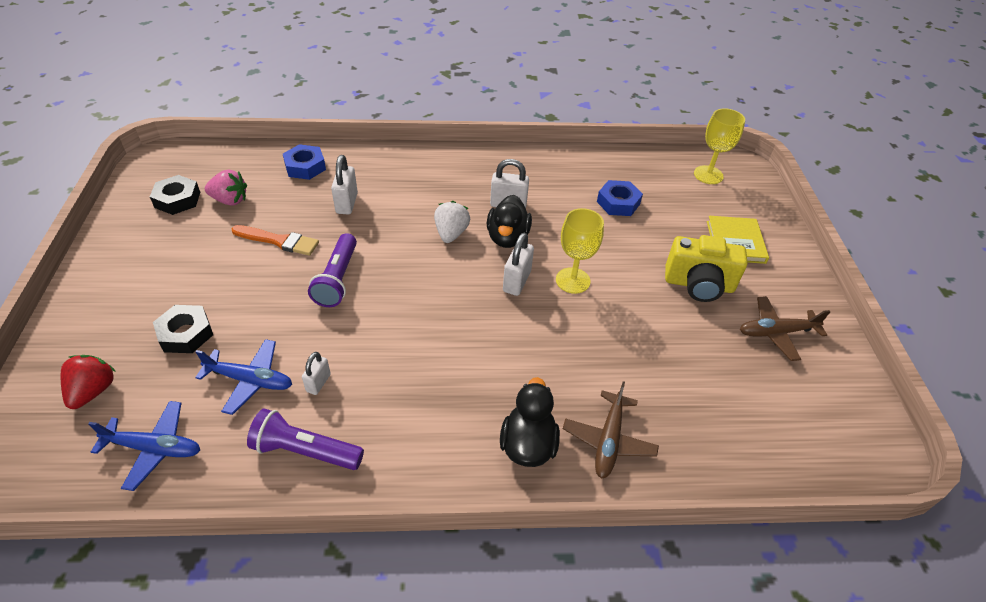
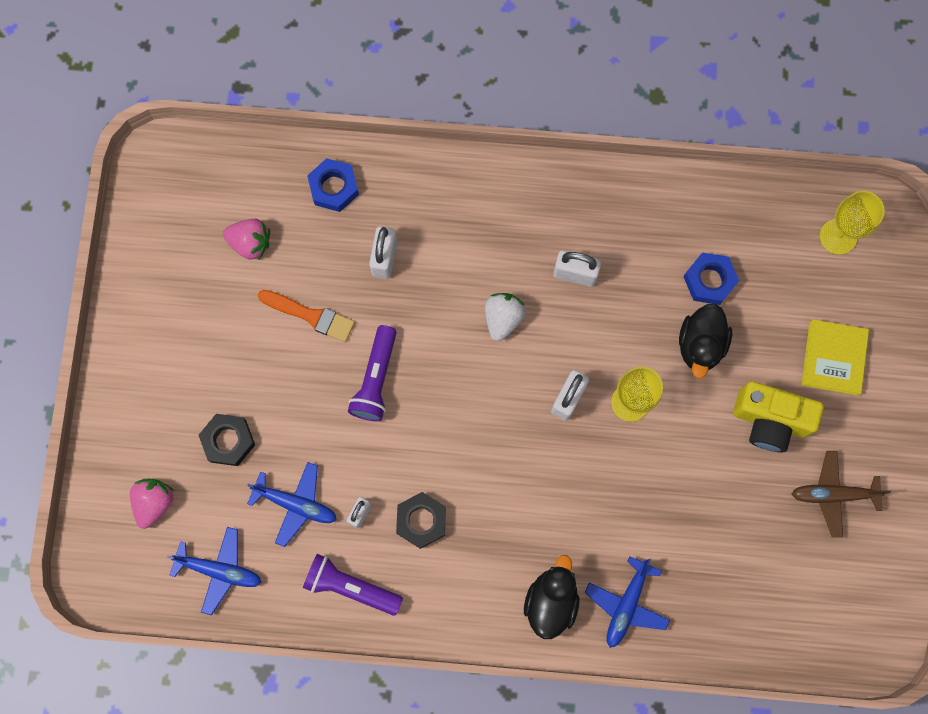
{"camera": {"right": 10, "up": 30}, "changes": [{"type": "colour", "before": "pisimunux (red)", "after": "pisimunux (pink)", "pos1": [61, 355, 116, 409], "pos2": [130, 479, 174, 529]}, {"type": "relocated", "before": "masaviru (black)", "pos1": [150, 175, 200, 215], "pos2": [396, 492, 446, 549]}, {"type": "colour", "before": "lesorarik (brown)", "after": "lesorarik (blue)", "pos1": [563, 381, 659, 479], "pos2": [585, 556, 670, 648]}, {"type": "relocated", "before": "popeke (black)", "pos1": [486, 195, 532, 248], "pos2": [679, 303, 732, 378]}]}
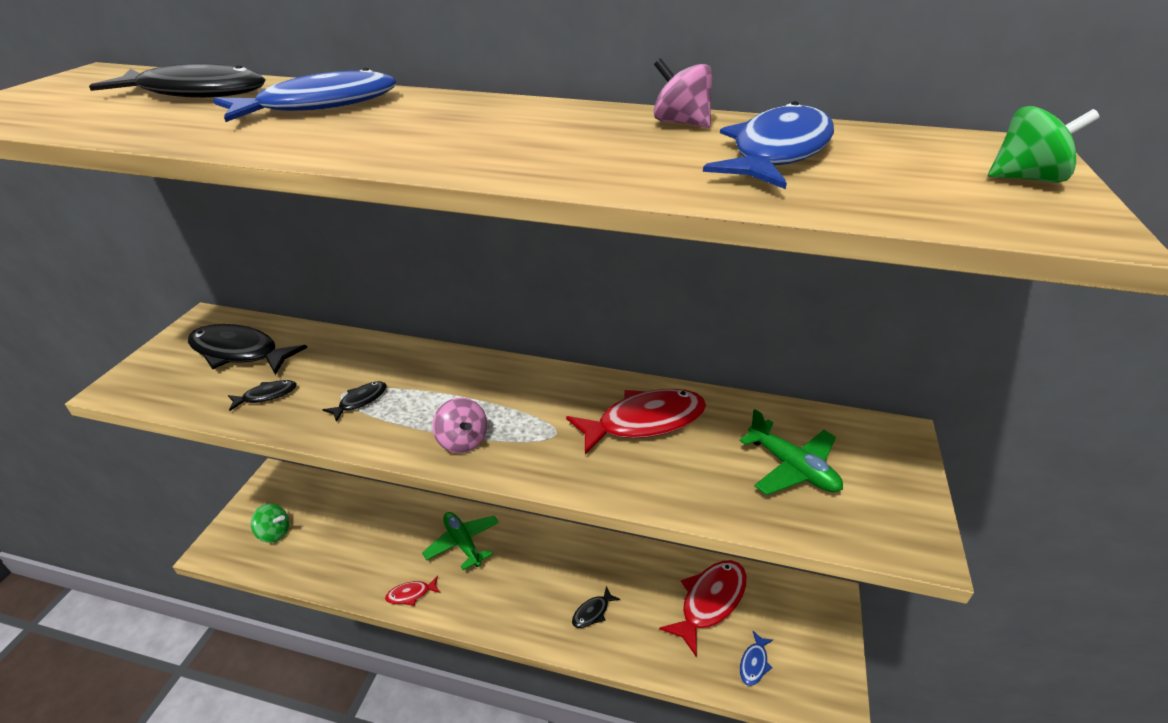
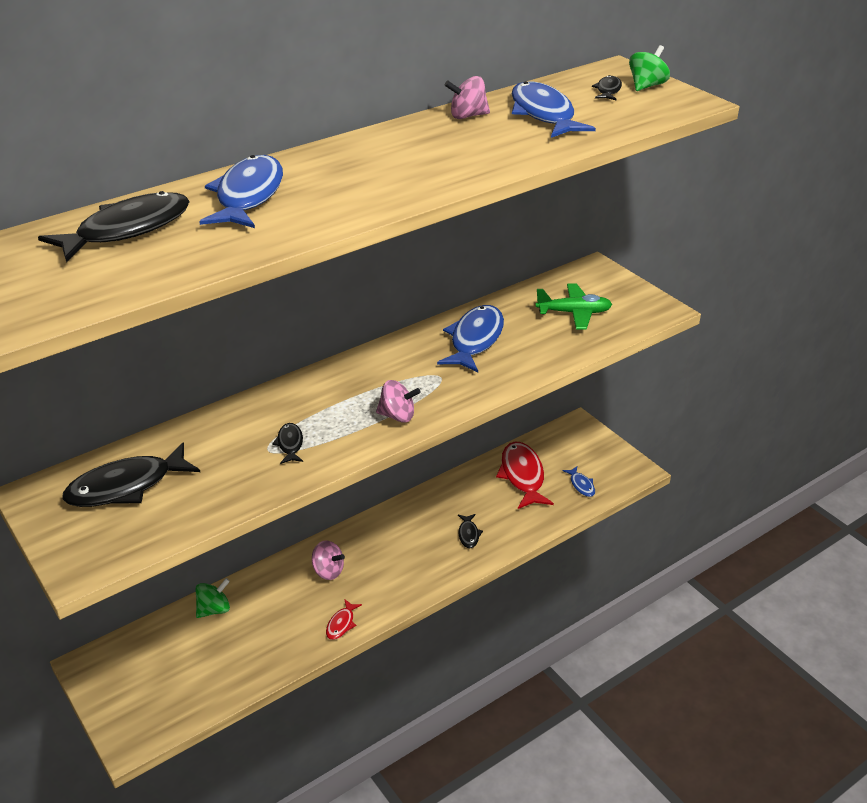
{"camera": {"right": -50, "up": 0}, "changes": [{"type": "relocated", "before": "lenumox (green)", "pos1": [251, 504, 289, 543], "pos2": [195, 578, 230, 618]}, {"type": "exchanged", "before": "lesorarik (green)", "after": "lenumox (pink)", "pos1": [422, 512, 499, 570], "pos2": [312, 540, 345, 580]}, {"type": "colour", "before": "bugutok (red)", "after": "bugutok (blue)", "pos1": [566, 389, 706, 455], "pos2": [437, 305, 504, 372]}, {"type": "relocated", "before": "bugutok (black)", "pos1": [228, 380, 297, 411], "pos2": [592, 75, 622, 100]}]}
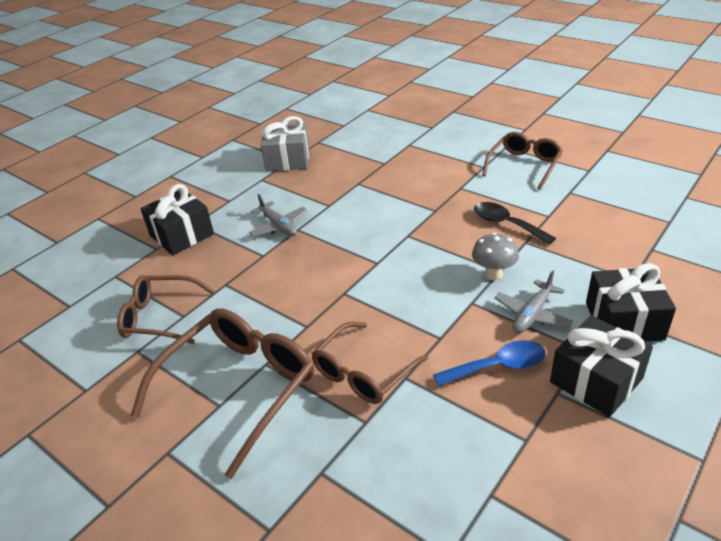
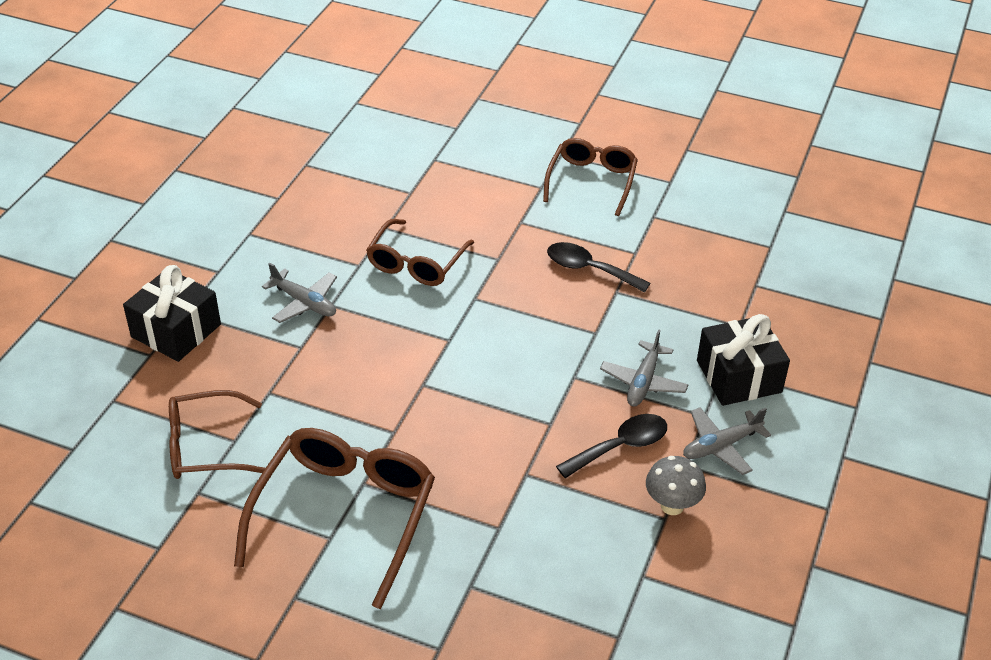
{"camera": {"right": -20, "up": 5}, "changes": [{"type": "relocated", "before": "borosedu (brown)", "pos1": [311, 322, 429, 404], "pos2": [366, 219, 474, 286]}, {"type": "colour", "before": "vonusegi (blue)", "after": "vonusegi (black)", "pos1": [433, 340, 546, 386], "pos2": [556, 414, 667, 478]}, {"type": "relocated", "before": "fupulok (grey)", "pos1": [472, 233, 519, 280], "pos2": [646, 456, 706, 515]}, {"type": "exchanged", "before": "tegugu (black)", "after": "lesorarik (grey)", "pos1": [550, 315, 653, 417], "pos2": [683, 407, 771, 475]}, {"type": "missing", "before": "tegugu (grey)", "pos1": [261, 116, 309, 172]}]}
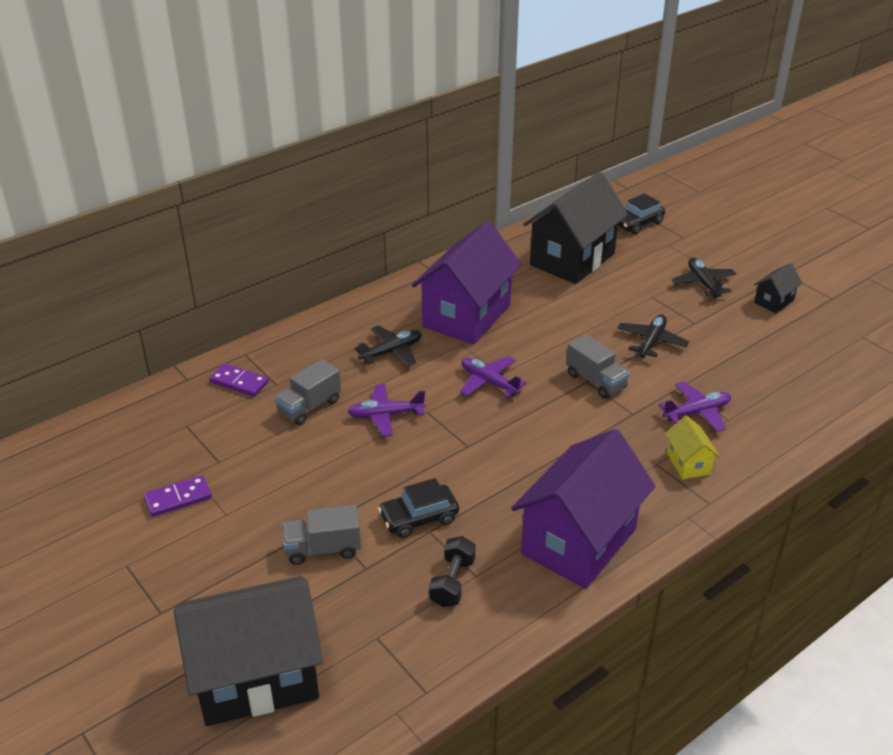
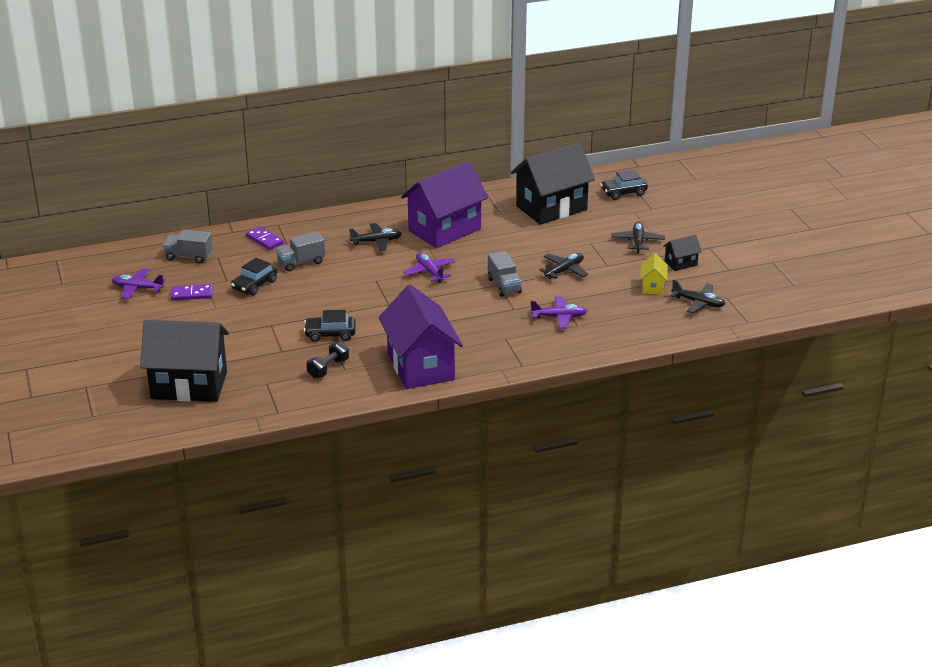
{"camera": {"right": 20, "up": -5}, "changes": [{"type": "relocated", "before": "lesorarik (purple)", "pos1": [347, 384, 426, 436], "pos2": [112, 268, 166, 299]}, {"type": "relocated", "before": "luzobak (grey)", "pos1": [282, 505, 361, 565], "pos2": [163, 230, 212, 263]}, {"type": "appeared", "after": "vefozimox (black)", "pos2": [231, 258, 277, 296]}, {"type": "spun", "before": "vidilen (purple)", "pos1": [511, 429, 655, 589], "pos2": [379, 285, 463, 389], "turn": -75}, {"type": "relocated", "before": "vidilen (yellow)", "pos1": [665, 416, 720, 479], "pos2": [640, 253, 668, 295]}, {"type": "appeared", "after": "lesorarik (black)", "pos2": [670, 279, 725, 313]}]}
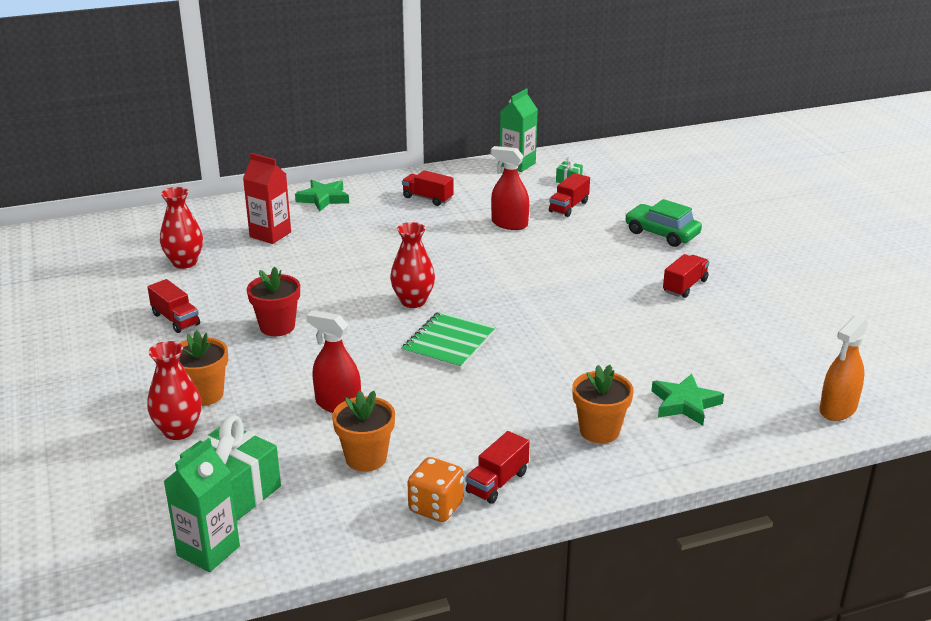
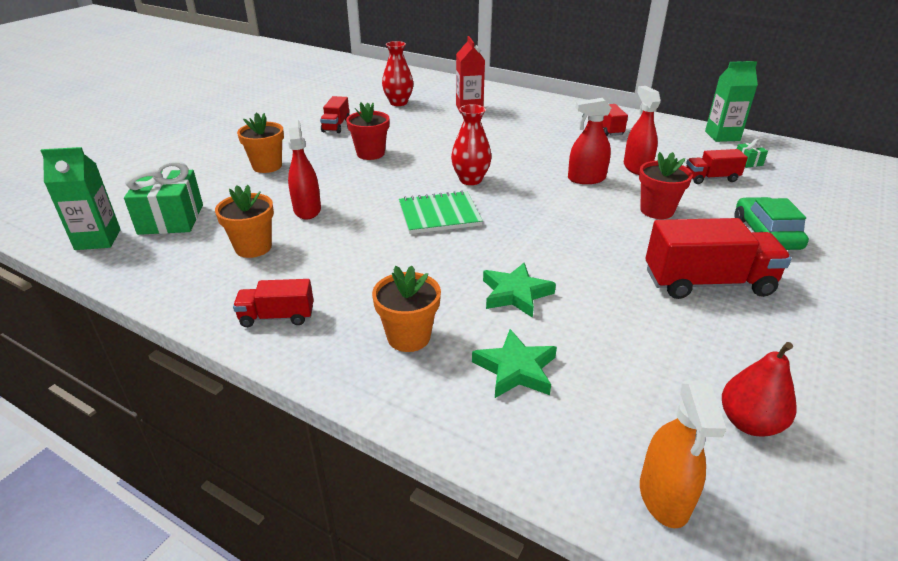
{"camera": {"right": 50, "up": 5}, "changes": [{"type": "relocated", "before": "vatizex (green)", "pos1": [295, 180, 349, 212], "pos2": [483, 263, 556, 318]}, {"type": "appeared", "after": "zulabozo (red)", "pos2": [568, 98, 611, 184]}, {"type": "appeared", "after": "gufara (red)", "pos2": [639, 152, 693, 219]}, {"type": "spun", "before": "zulabozo (orange)", "pos1": [819, 316, 868, 421], "pos2": [640, 381, 726, 528], "turn": -90}, {"type": "size", "before": "luzobak (red)", "pos1": [663, 254, 709, 298], "pos2": [645, 218, 792, 299], "scale": 1.81}, {"type": "appeared", "after": "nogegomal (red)", "pos2": [722, 342, 796, 436]}, {"type": "missing", "before": "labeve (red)", "pos1": [147, 341, 202, 440]}, {"type": "missing", "before": "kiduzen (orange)", "pos1": [408, 457, 464, 522]}]}
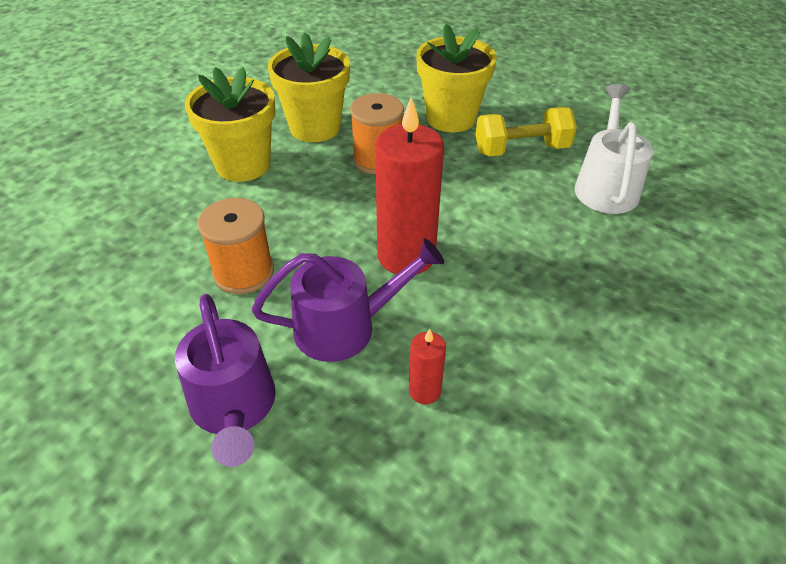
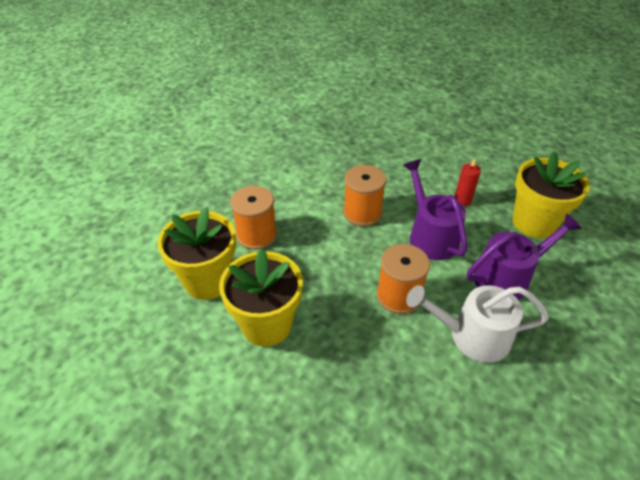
{"camera": {"right": -95, "up": 0}, "changes": [{"type": "exchanged", "before": "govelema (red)", "after": "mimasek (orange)", "pos1": [375, 97, 444, 275], "pos2": [343, 165, 386, 227]}, {"type": "relocated", "before": "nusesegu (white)", "pos1": [574, 84, 653, 214], "pos2": [406, 285, 549, 363]}, {"type": "relocated", "before": "gufara (yellow)", "pos1": [416, 24, 497, 132], "pos2": [513, 151, 590, 238]}, {"type": "missing", "before": "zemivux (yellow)", "pos1": [476, 107, 577, 156]}]}
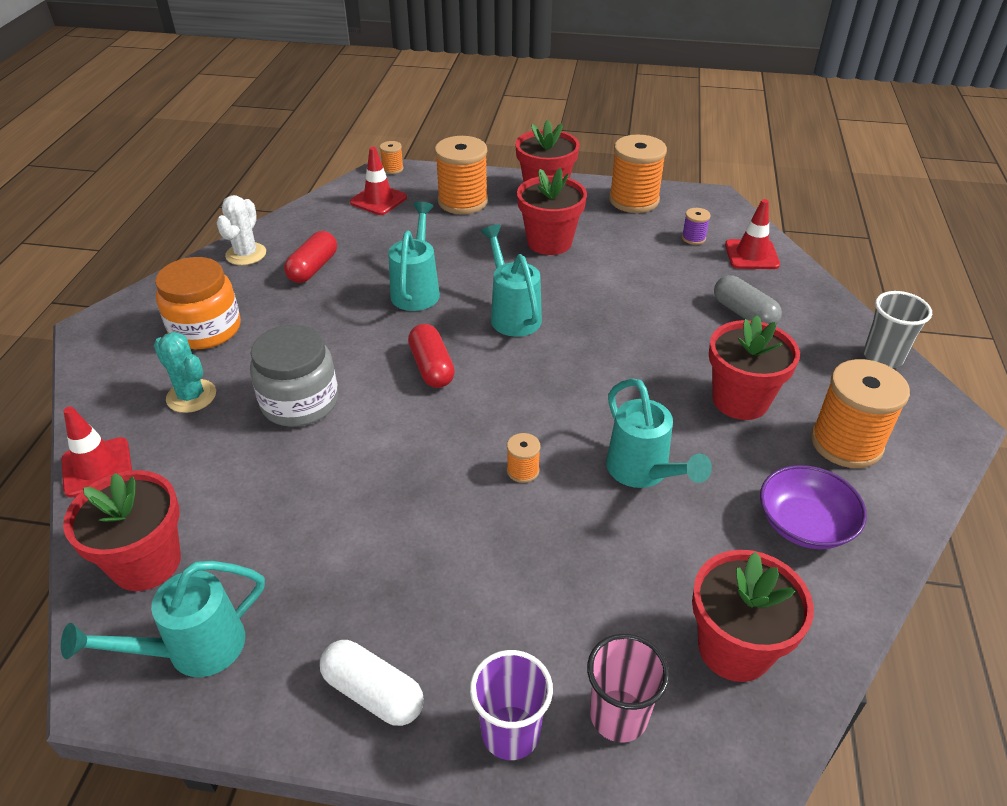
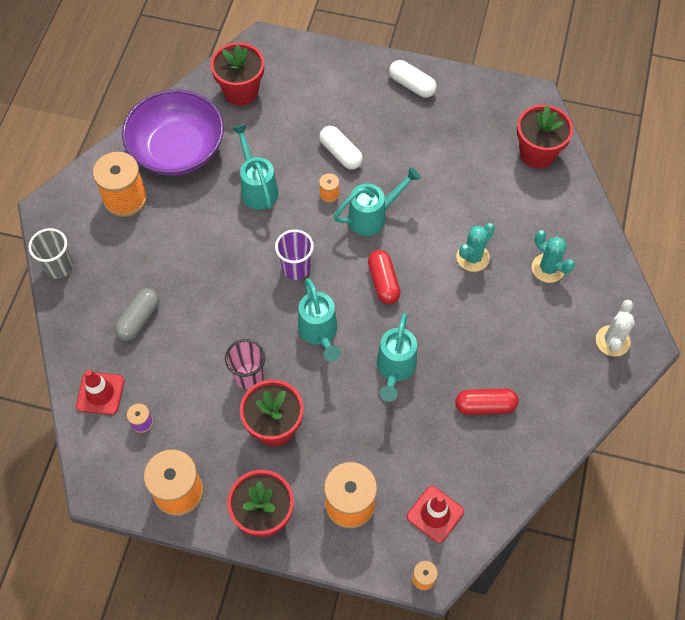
{"camera": {"right": -175, "up": 20}, "changes": [{"type": "spun", "before": "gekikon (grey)", "pos1": [714, 275, 782, 324], "pos2": [114, 288, 159, 341], "turn": 60}, {"type": "size", "before": "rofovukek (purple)", "pos1": [760, 465, 867, 549], "pos2": [122, 89, 224, 176], "scale": 1.77}, {"type": "relocated", "before": "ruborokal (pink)", "pos1": [587, 634, 670, 743], "pos2": [225, 339, 266, 390]}, {"type": "relocated", "before": "ruborokal (purple)", "pos1": [470, 650, 553, 760], "pos2": [275, 229, 314, 280]}, {"type": "appeared", "after": "gekikon (white)", "pos2": [319, 126, 363, 170]}, {"type": "relocated", "before": "nusesegu (turquoise)", "pos1": [61, 561, 265, 677], "pos2": [334, 167, 421, 236]}, {"type": "spun", "before": "gekikon (red)", "pos1": [284, 231, 337, 283], "pos2": [455, 388, 519, 415], "turn": 60}, {"type": "exchanged", "before": "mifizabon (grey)", "after": "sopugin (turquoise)", "pos1": [250, 325, 338, 427], "pos2": [456, 223, 495, 272]}, {"type": "relocated", "before": "sopugin (white)", "pos1": [217, 195, 266, 265], "pos2": [596, 300, 635, 357]}, {"type": "missing", "before": "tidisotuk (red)", "pos1": [62, 406, 132, 497]}, {"type": "missing", "before": "mifizabon (orange)", "pos1": [155, 257, 241, 349]}, {"type": "missing", "before": "gufara (red)", "pos1": [709, 315, 800, 420]}]}
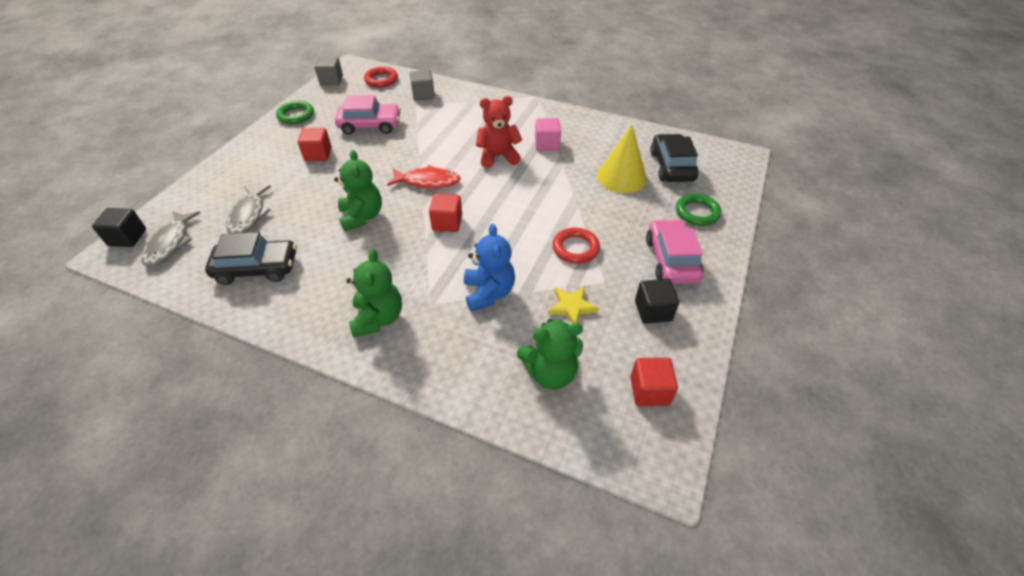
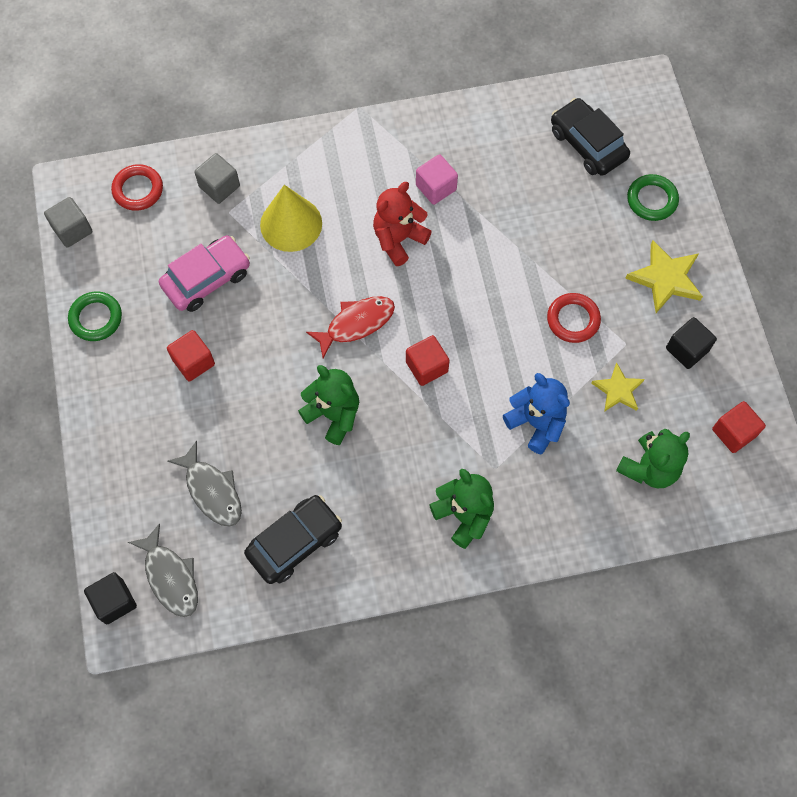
{"camera": {"right": -35, "up": 20}, "changes": [{"type": "relocated", "before": "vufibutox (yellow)", "pos1": [597, 125, 647, 193], "pos2": [260, 185, 322, 252]}, {"type": "exchanged", "before": "vefozimox (pink)", "after": "vatizex (yellow)", "pos1": [646, 219, 703, 284], "pos2": [625, 240, 703, 313]}]}
